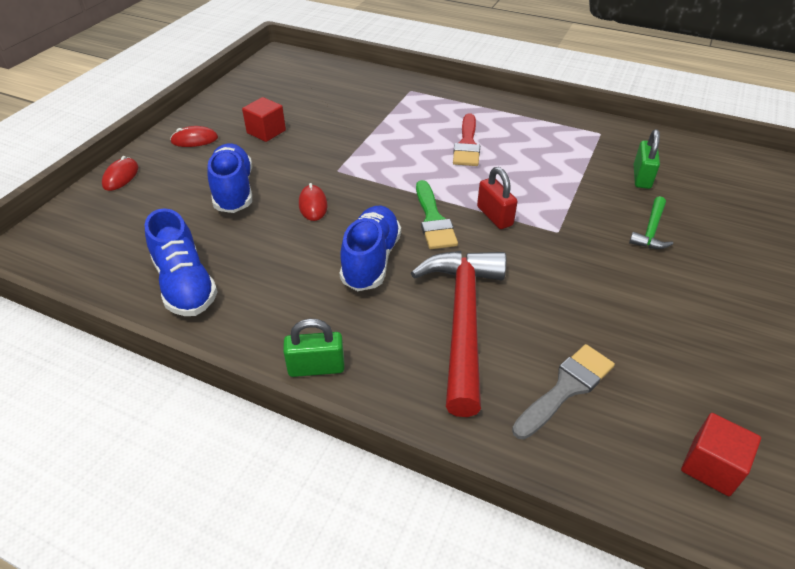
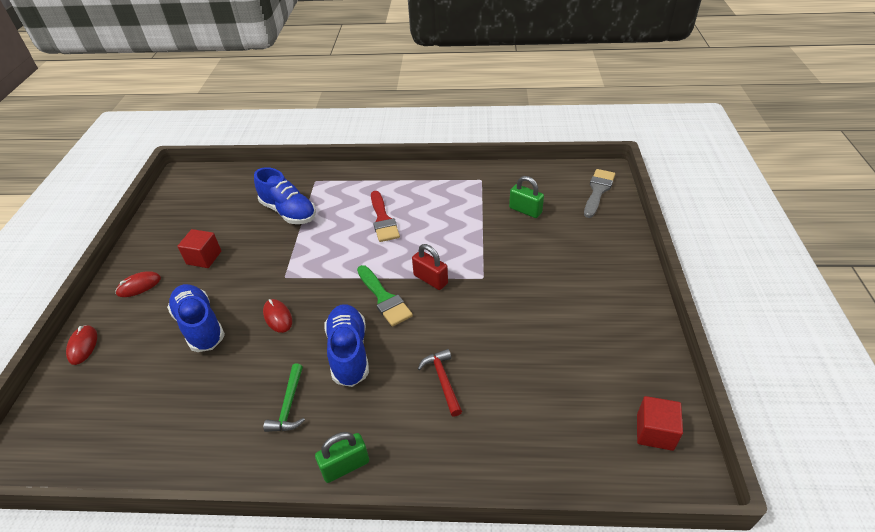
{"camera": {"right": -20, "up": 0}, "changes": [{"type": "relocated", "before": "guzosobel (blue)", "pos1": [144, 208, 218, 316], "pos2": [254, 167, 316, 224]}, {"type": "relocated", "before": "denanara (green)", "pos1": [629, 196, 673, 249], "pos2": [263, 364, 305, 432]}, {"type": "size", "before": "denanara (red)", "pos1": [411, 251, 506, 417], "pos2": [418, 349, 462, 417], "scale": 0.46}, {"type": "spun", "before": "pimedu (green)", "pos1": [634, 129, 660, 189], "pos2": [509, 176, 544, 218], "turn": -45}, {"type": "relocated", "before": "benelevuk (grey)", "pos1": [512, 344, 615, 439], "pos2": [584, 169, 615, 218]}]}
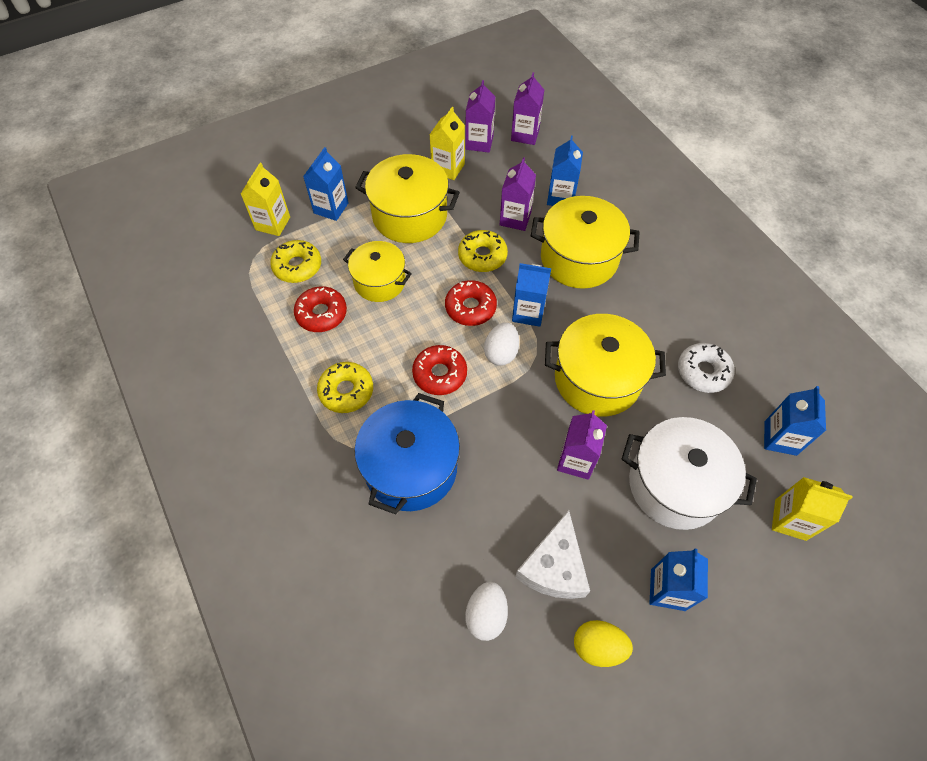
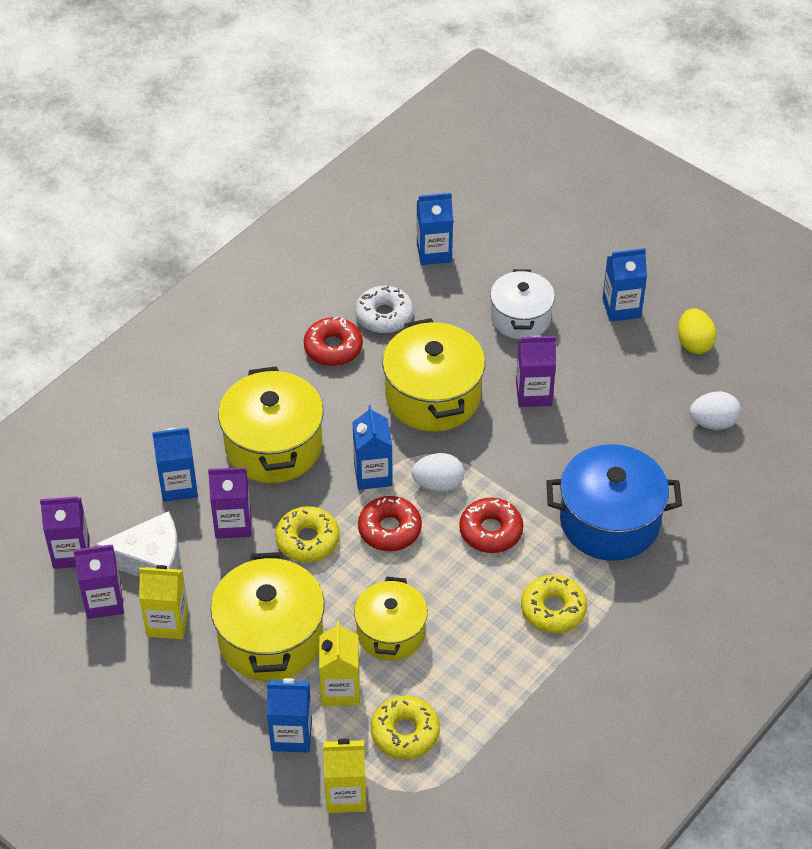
{"camera": {"right": -110, "up": -10}, "changes": [{"type": "relocated", "before": "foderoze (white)", "pos1": [515, 510, 590, 599], "pos2": [94, 511, 180, 577]}, {"type": "relocated", "before": "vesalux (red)", "pos1": [294, 286, 347, 332], "pos2": [304, 317, 363, 366]}, {"type": "relocated", "before": "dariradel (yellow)", "pos1": [772, 477, 853, 541], "pos2": [319, 621, 360, 706]}, {"type": "size", "before": "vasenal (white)", "pos1": [622, 417, 757, 530], "pos2": [490, 269, 555, 339], "scale": 0.65}]}
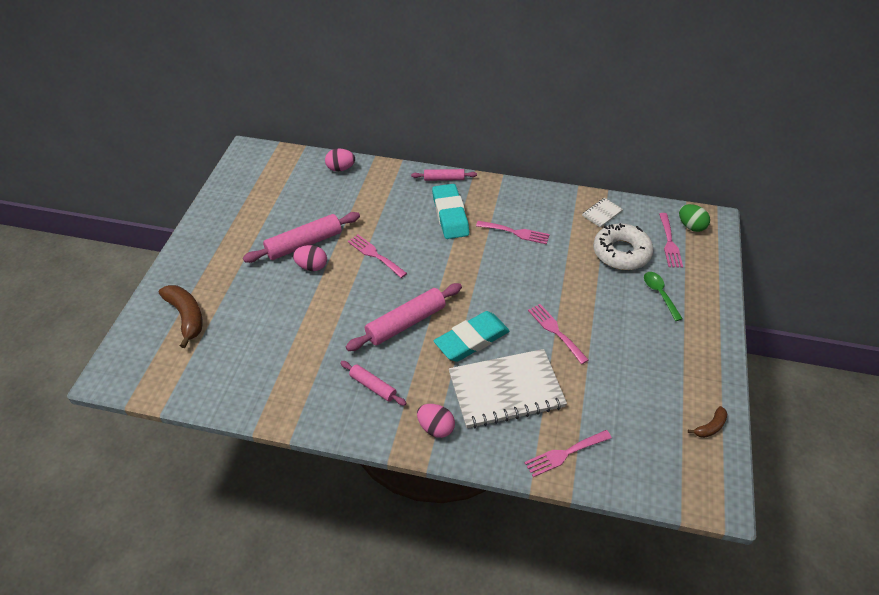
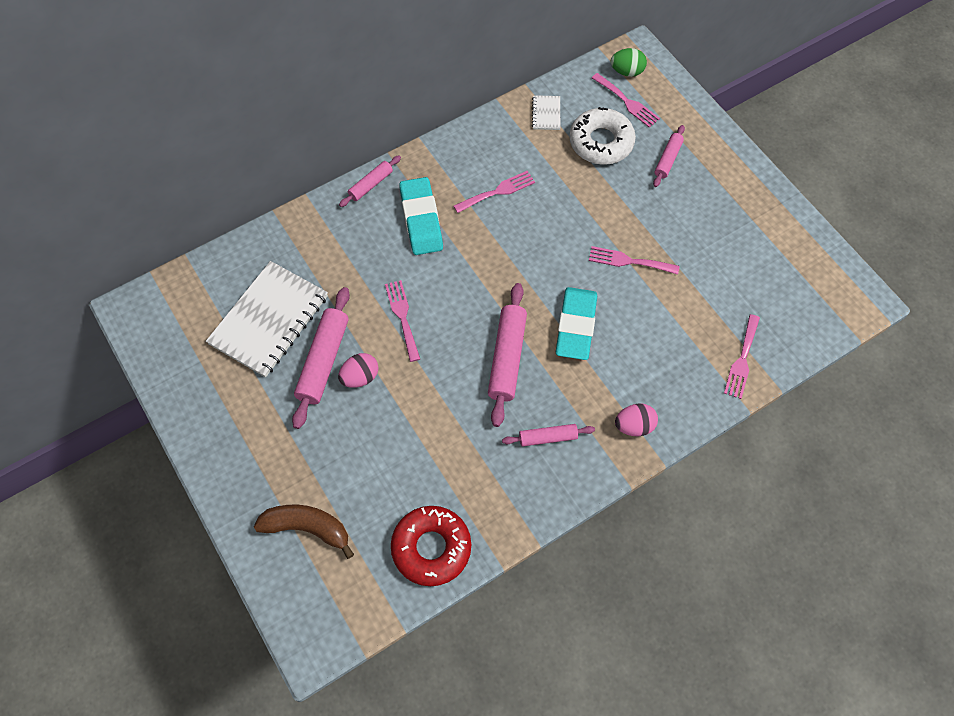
{"camera": {"right": -45, "up": 15}, "changes": [{"type": "relocated", "before": "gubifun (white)", "pos1": [449, 349, 567, 428], "pos2": [206, 261, 328, 377]}, {"type": "spun", "before": "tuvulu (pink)", "pos1": [348, 234, 407, 278], "pos2": [385, 280, 420, 362], "turn": 75}, {"type": "appeared", "after": "vesalux (red)", "pos2": [391, 506, 471, 586]}, {"type": "spun", "before": "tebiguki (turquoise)", "pos1": [432, 184, 469, 239], "pos2": [399, 177, 443, 255], "turn": 45}, {"type": "exchanged", "before": "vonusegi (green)", "after": "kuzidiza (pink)", "pos1": [644, 272, 683, 321], "pos2": [653, 125, 685, 187]}, {"type": "missing", "before": "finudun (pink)", "pos1": [325, 148, 355, 172]}, {"type": "missing", "before": "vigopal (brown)", "pos1": [688, 406, 727, 438]}]}
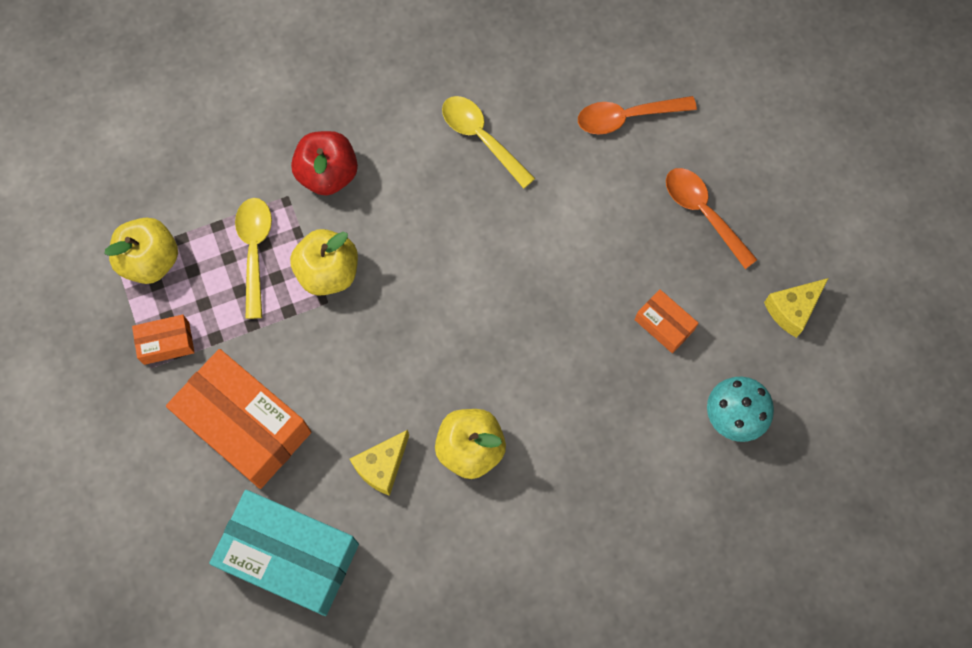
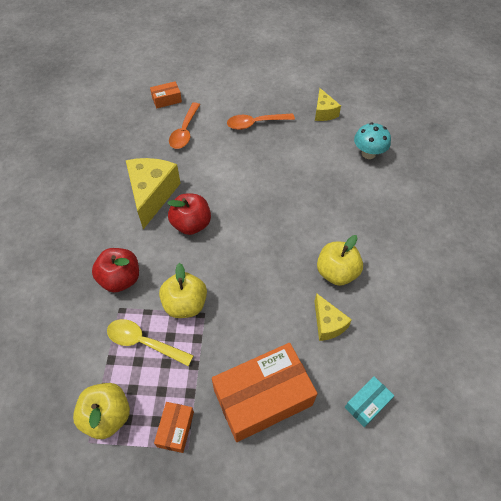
{"camera": {"right": -65, "up": -15}, "changes": [{"type": "exchanged", "before": "vonusegi (yellow)", "after": "foderoze (yellow)", "pos1": [442, 96, 535, 188], "pos2": [126, 158, 181, 229]}, {"type": "relocated", "before": "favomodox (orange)", "pos1": [635, 289, 698, 353], "pos2": [150, 81, 182, 108]}, {"type": "appeared", "after": "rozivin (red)", "pos2": [167, 194, 211, 235]}, {"type": "size", "before": "favomodox (turquoise)", "pos1": [209, 490, 359, 616], "pos2": [345, 376, 394, 427], "scale": 0.46}]}
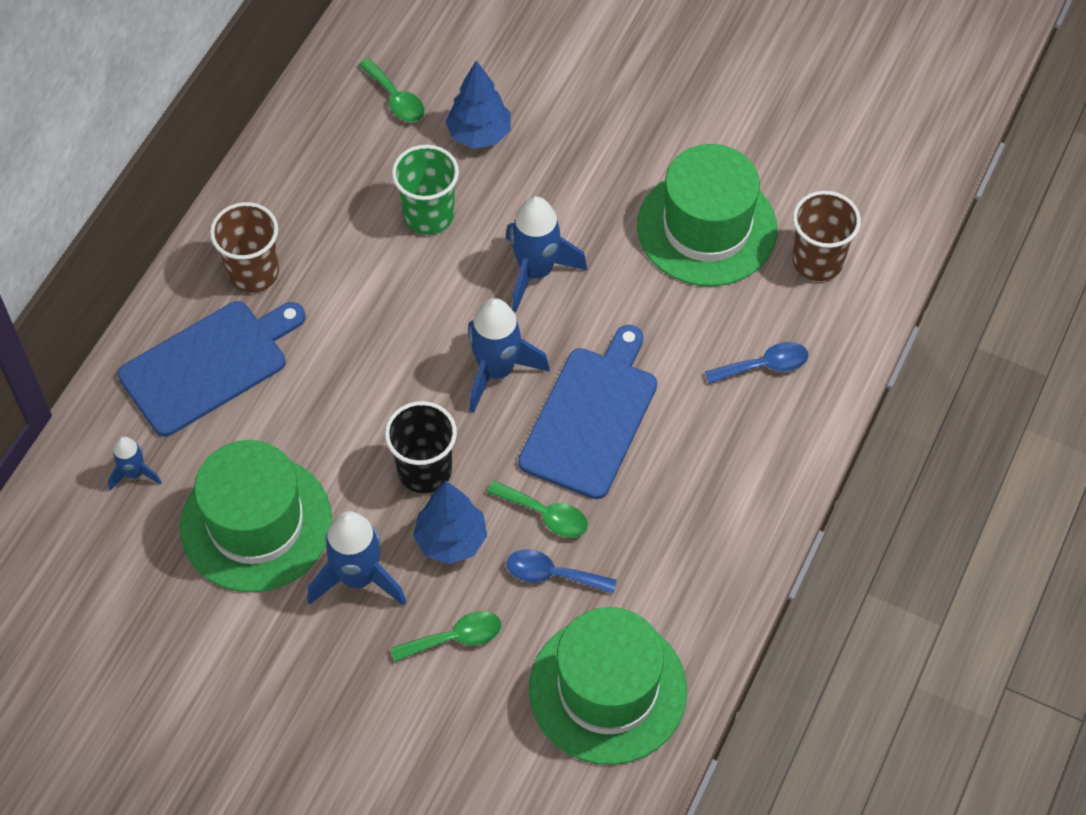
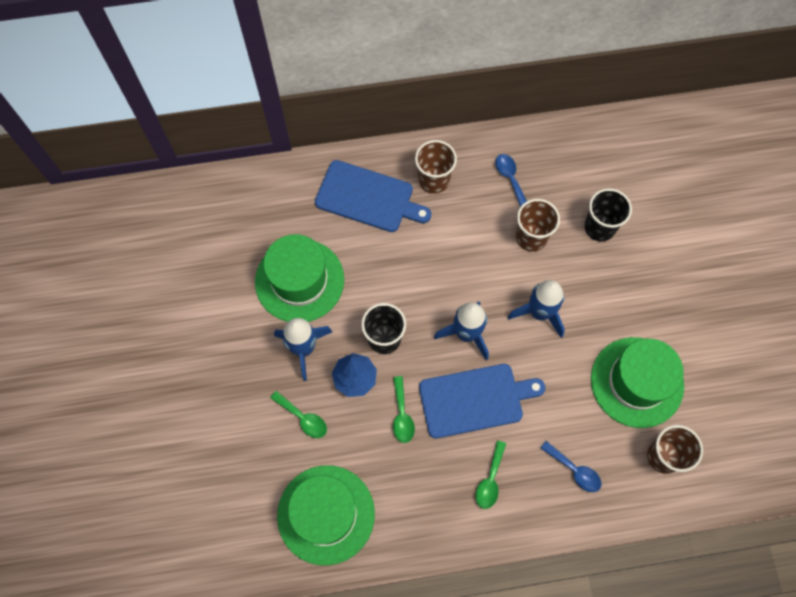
{"camera": {"right": 55, "up": 10}, "changes": [{"type": "relocated", "before": "vonusegi (green)", "pos1": [359, 58, 425, 122], "pos2": [476, 441, 506, 509]}, {"type": "relocated", "before": "vonusegi (blue)", "pos1": [506, 549, 617, 594], "pos2": [495, 154, 527, 207]}, {"type": "colour", "before": "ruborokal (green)", "after": "ruborokal (brown)", "pos1": [392, 145, 459, 235], "pos2": [516, 199, 560, 252]}, {"type": "exchanged", "before": "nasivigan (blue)", "after": "ruborokal (black)", "pos1": [445, 60, 511, 148], "pos2": [584, 188, 632, 241]}, {"type": "missing", "before": "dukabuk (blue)", "pos1": [108, 436, 162, 491]}]}
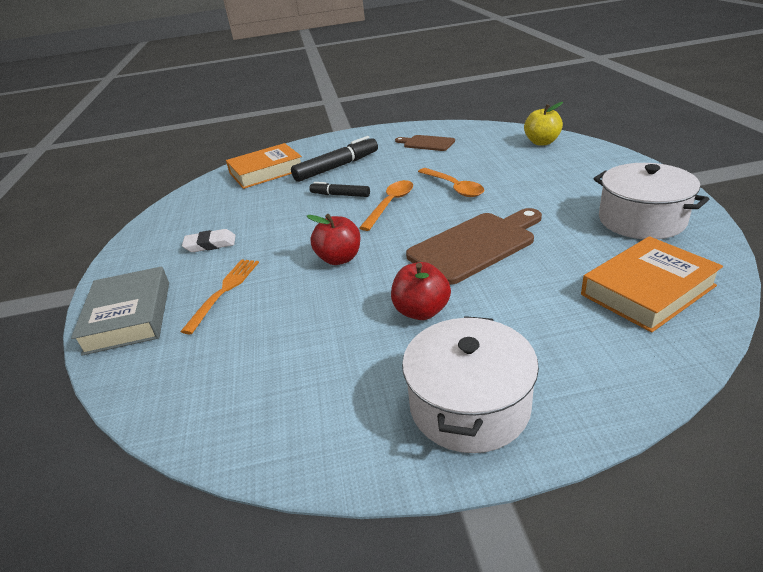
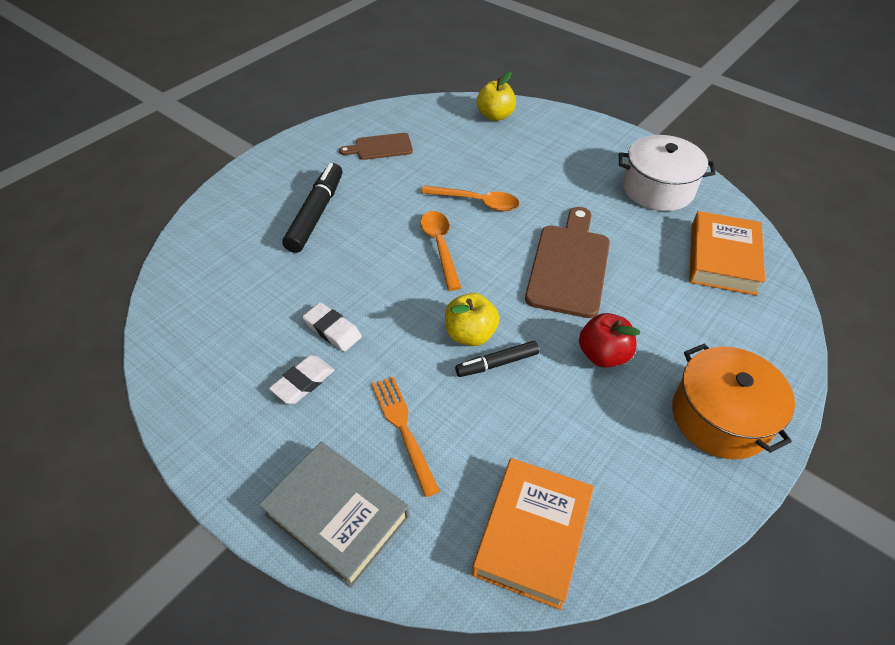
{"camera": {"right": -45, "up": 15}, "changes": [{"type": "appeared", "after": "tebiguki (white)", "pos2": [302, 302, 362, 352]}, {"type": "colour", "before": "rozivin (red)", "after": "rozivin (yellow)", "pos1": [307, 214, 360, 265], "pos2": [445, 293, 499, 346]}, {"type": "relocated", "before": "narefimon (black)", "pos1": [309, 182, 370, 197], "pos2": [455, 341, 539, 377]}, {"type": "relocated", "before": "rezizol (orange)", "pos1": [226, 143, 302, 189], "pos2": [472, 458, 594, 610]}, {"type": "colour", "before": "vasenal (white)", "after": "vasenal (orange)", "pos1": [402, 316, 539, 453], "pos2": [672, 344, 795, 459]}]}
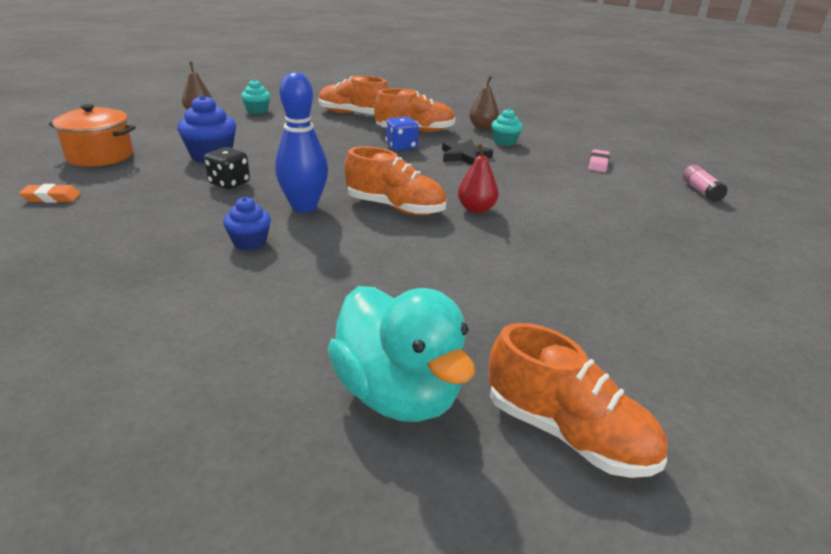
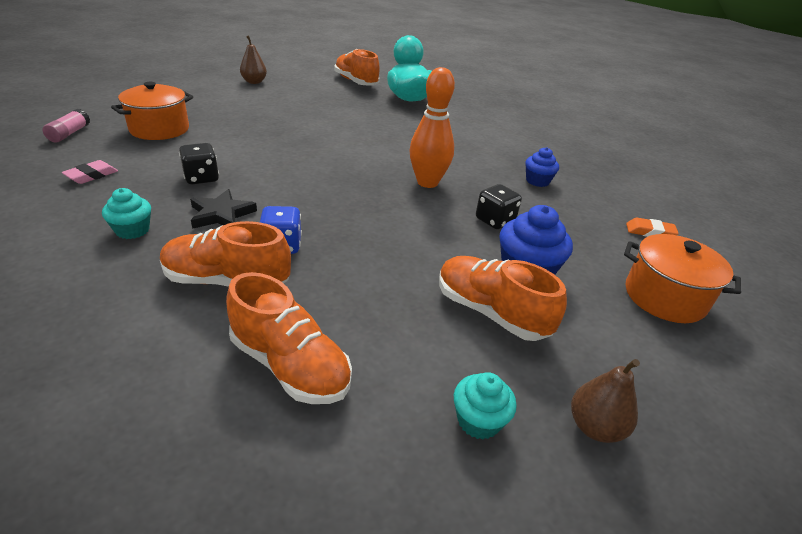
{"camera": {"right": -165, "up": 5}, "changes": [{"type": "appeared", "after": "vasenal (orange)", "pos2": [111, 82, 193, 140]}, {"type": "appeared", "after": "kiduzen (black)", "pos2": [179, 143, 219, 184]}, {"type": "relocated", "before": "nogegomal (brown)", "pos1": [469, 76, 499, 130], "pos2": [240, 35, 267, 84]}, {"type": "colour", "before": "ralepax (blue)", "after": "ralepax (orange)", "pos1": [275, 72, 328, 213], "pos2": [409, 67, 455, 188]}, {"type": "relocated", "before": "guzosobel (orange)", "pos1": [344, 146, 447, 215], "pos2": [439, 256, 567, 341]}, {"type": "relocated", "before": "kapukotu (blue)", "pos1": [223, 197, 271, 251], "pos2": [525, 147, 559, 187]}, {"type": "missing", "before": "nogegomal (red)", "pos1": [458, 143, 499, 214]}]}
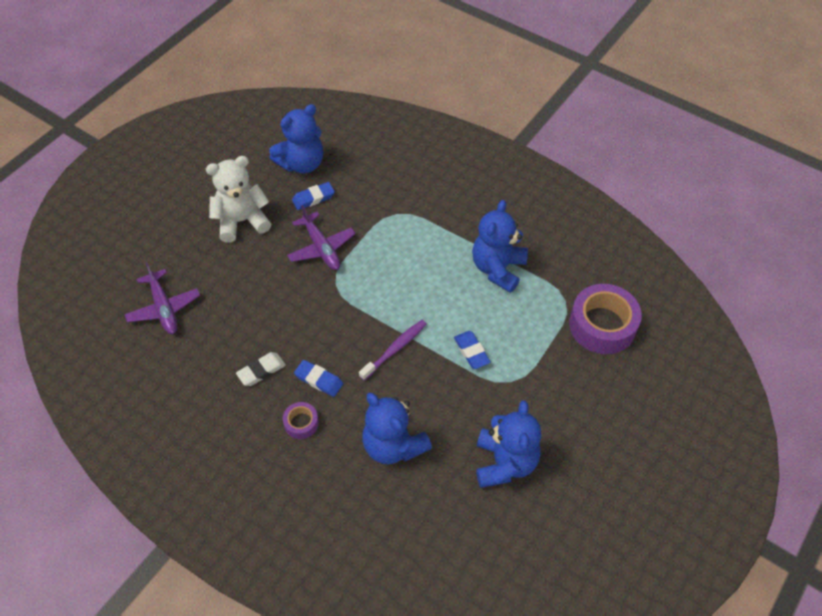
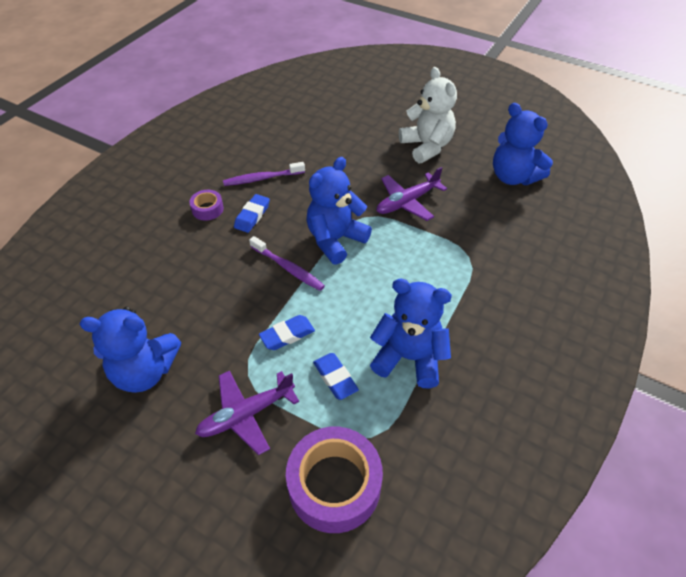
{"camera": {"right": 85, "up": -5}, "changes": [{"type": "relocated", "before": "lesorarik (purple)", "pos1": [124, 262, 200, 334], "pos2": [195, 371, 299, 455]}, {"type": "exchanged", "before": "tebiguki (white)", "after": "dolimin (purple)", "pos1": [236, 352, 286, 386], "pos2": [223, 162, 305, 186]}, {"type": "relocated", "before": "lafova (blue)", "pos1": [362, 393, 432, 464], "pos2": [306, 157, 372, 265]}, {"type": "relocated", "before": "tebiguki (blue)", "pos1": [292, 182, 335, 210], "pos2": [313, 353, 359, 400]}]}
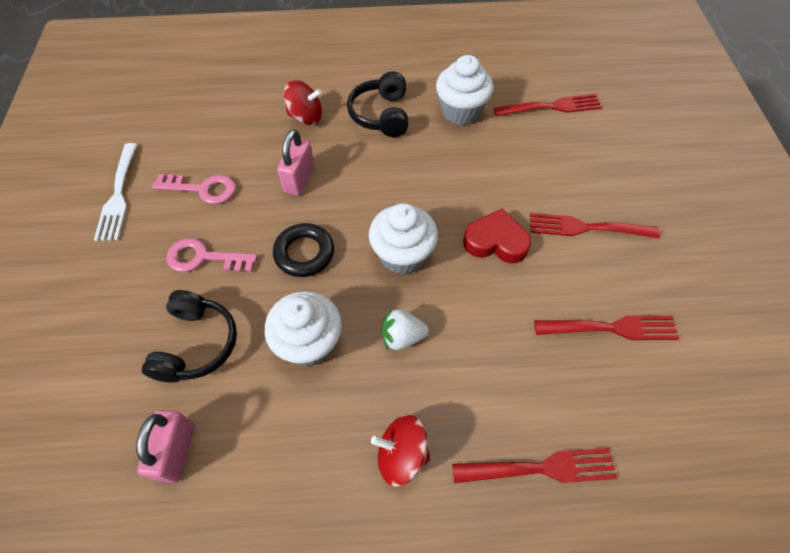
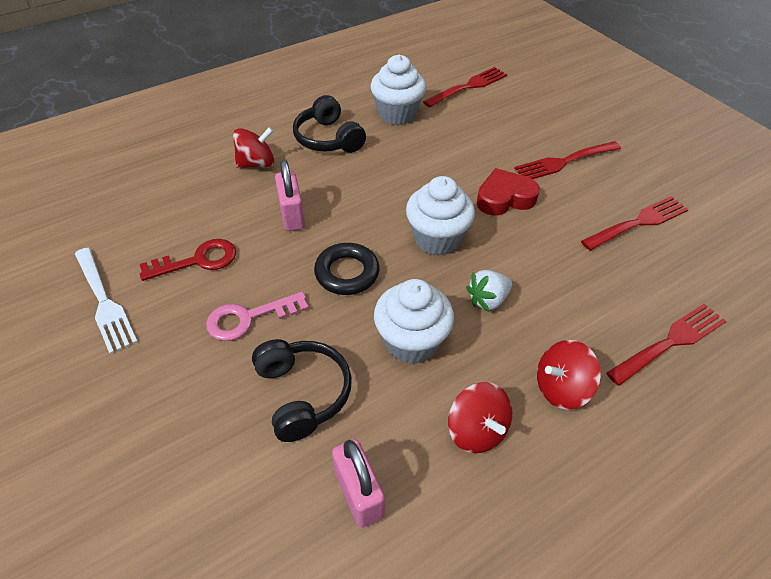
{"camera": {"right": -30, "up": -10}, "changes": [{"type": "colour", "before": "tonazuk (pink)", "after": "tonazuk (red)", "pos1": [152, 174, 236, 204], "pos2": [140, 239, 236, 281]}, {"type": "appeared", "after": "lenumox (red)", "pos2": [448, 382, 512, 454]}]}
